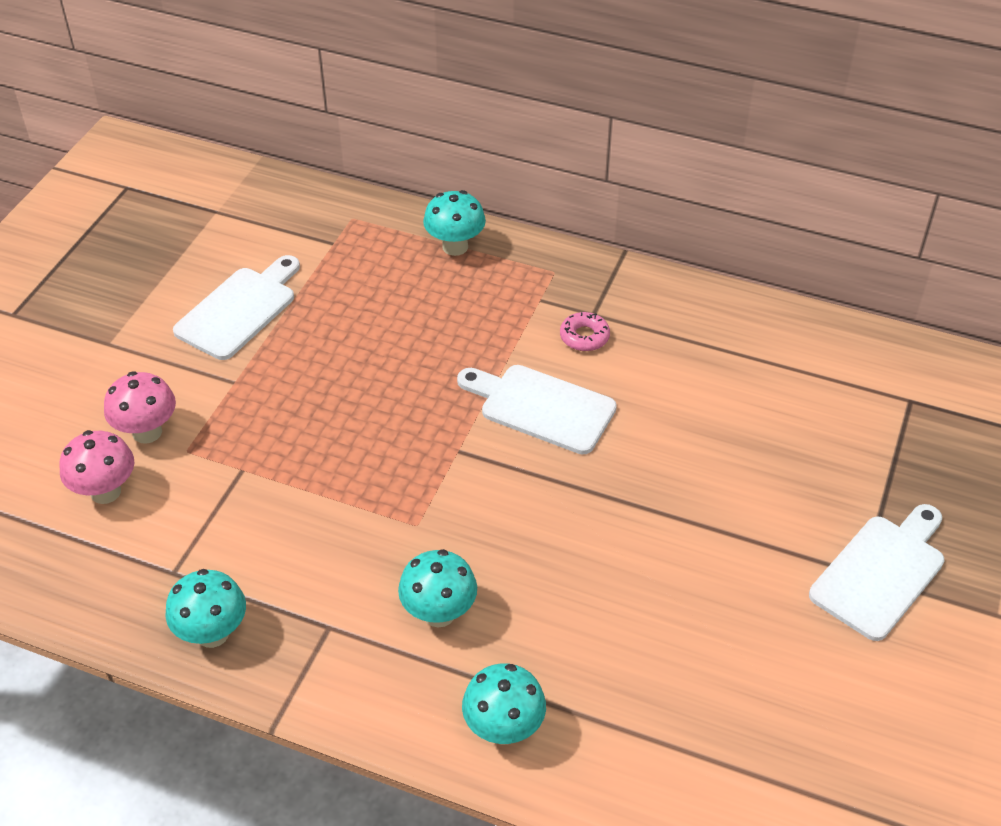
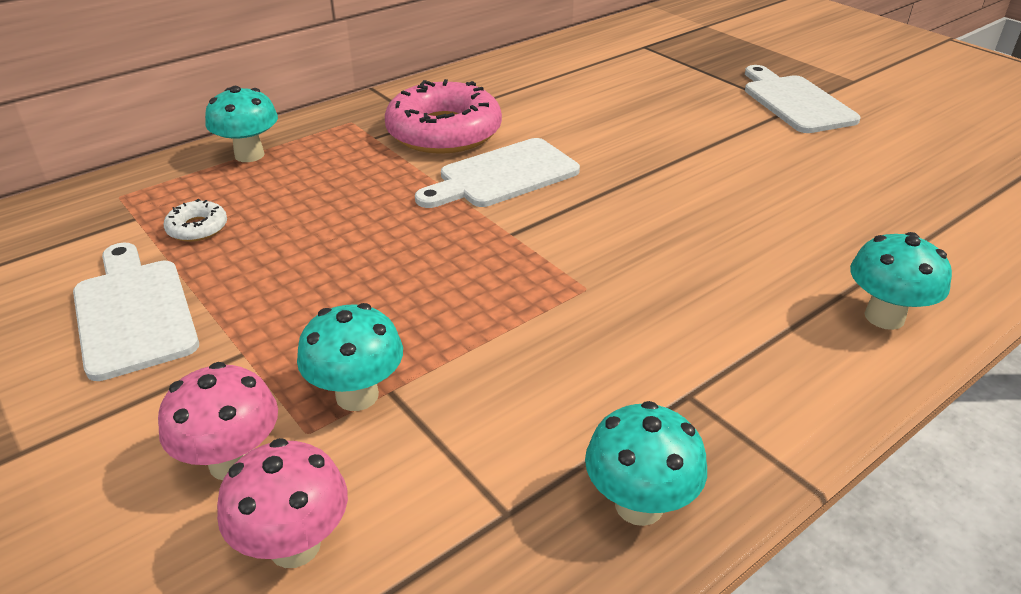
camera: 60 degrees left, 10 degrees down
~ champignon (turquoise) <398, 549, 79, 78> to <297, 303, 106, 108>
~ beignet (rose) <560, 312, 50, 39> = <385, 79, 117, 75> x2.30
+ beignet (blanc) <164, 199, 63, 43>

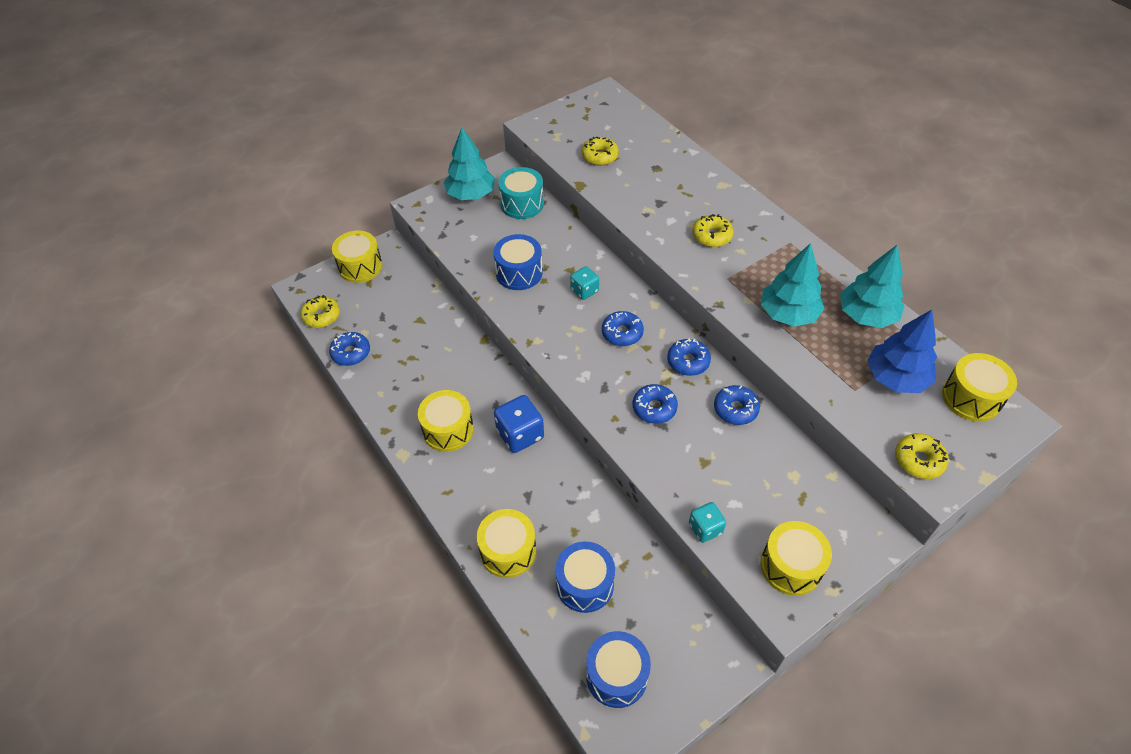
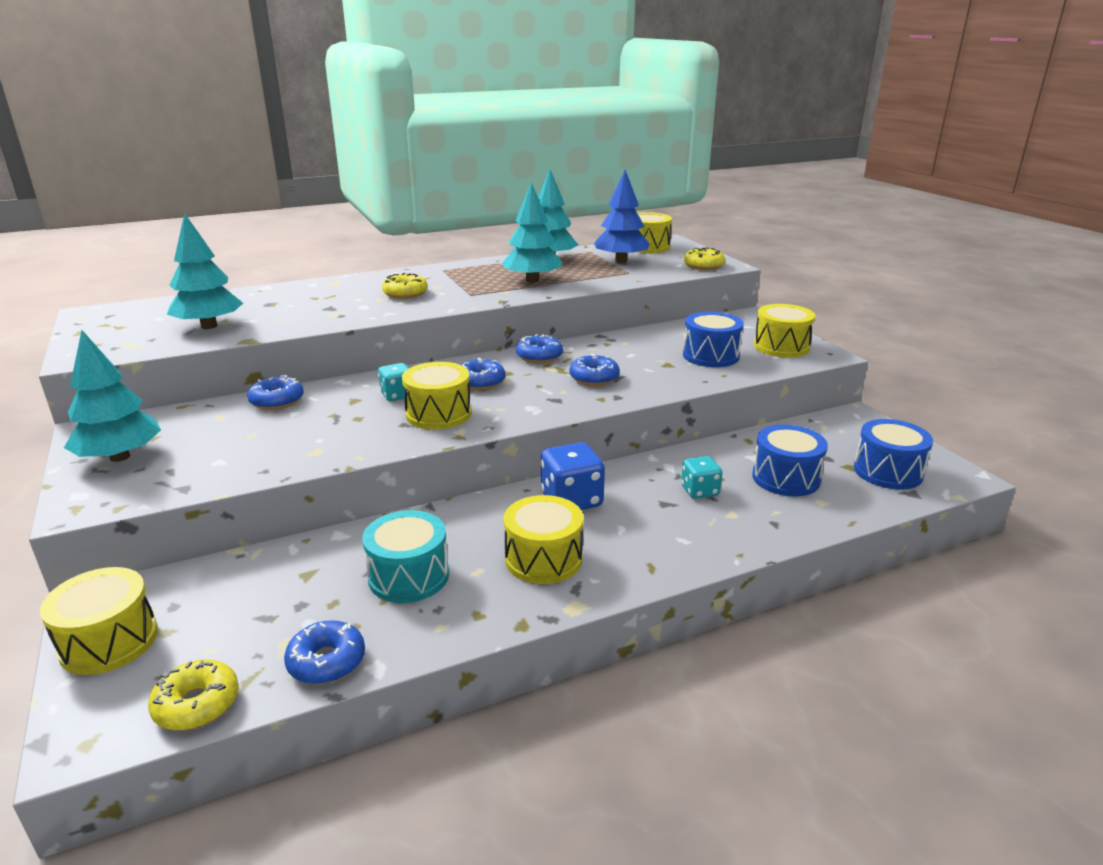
camera: 80 degrees left, 25 degrees down
~ tambour (jaune) <477, 509, 59, 69> to <402, 362, 70, 68>
~ tambour (bleu) <493, 234, 50, 56> to <683, 312, 61, 55>
~ tambour (turquoise) <498, 167, 46, 52> to <362, 510, 87, 93>
~ beignet (jaune) <582, 137, 37, 29> to arbre (turquoise) <167, 213, 76, 116>
~ dé (turquoise) <689, 502, 37, 41> to <681, 456, 41, 43>
~ beignet (bleu) <714, 385, 46, 40> to <247, 375, 57, 35>

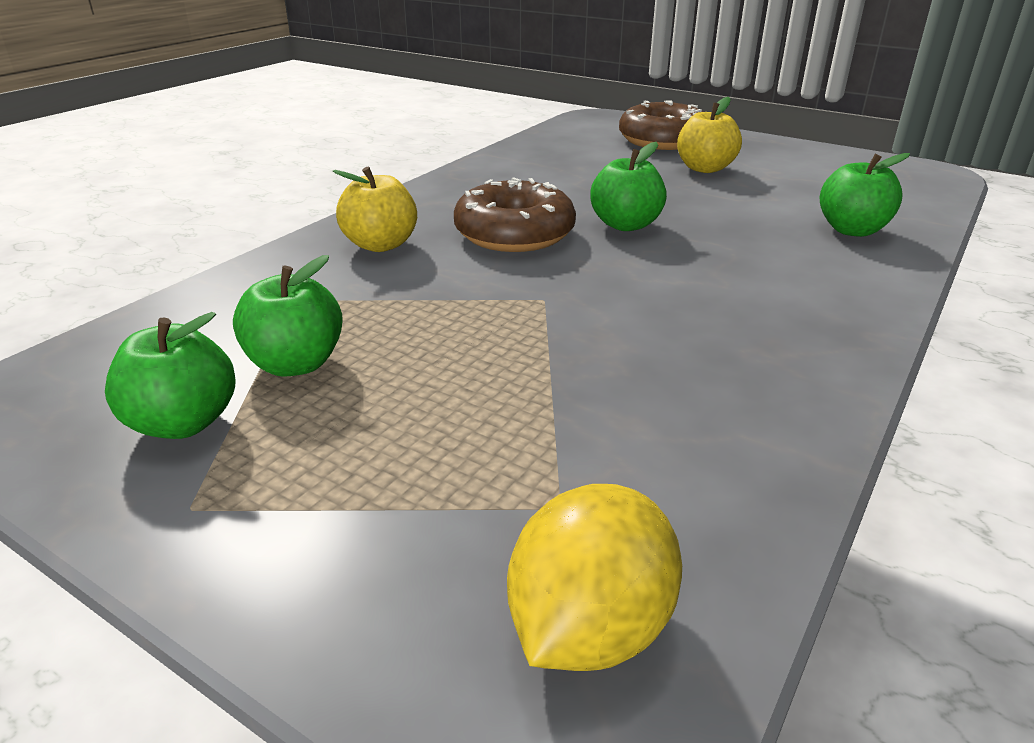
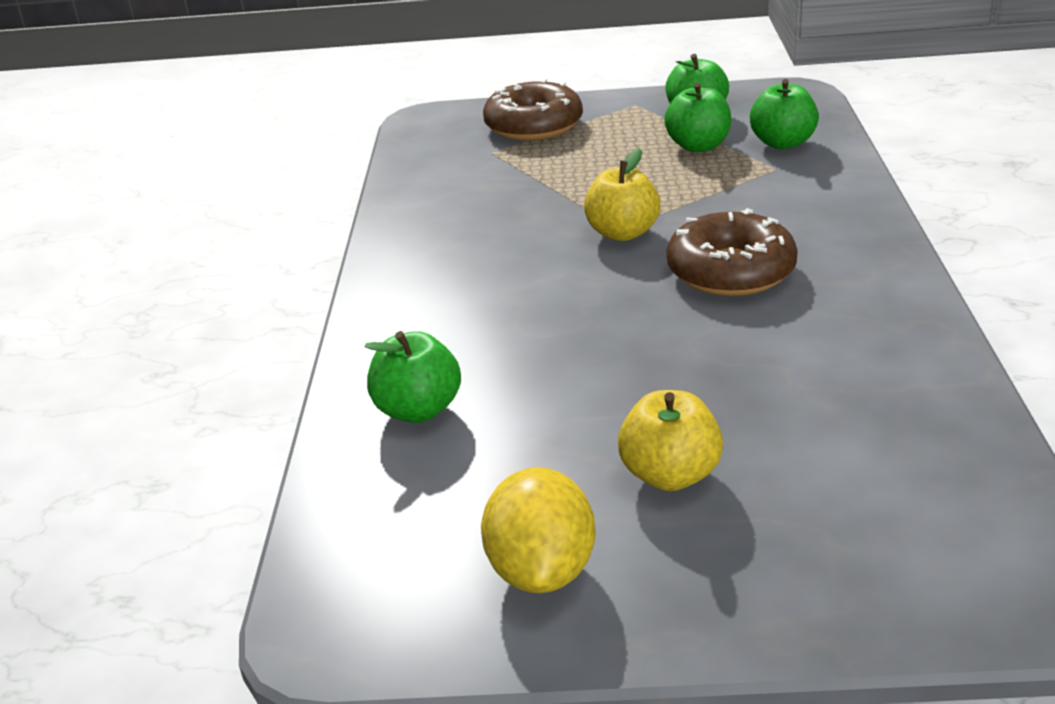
camera: 150 degrees right, 0 degrees up
~ pomme (jaune) <333, 167, 84, 85> to <584, 148, 76, 93>
~ citron (jaune) <507, 484, 175, 187> to <481, 467, 114, 126>
~ pomme (vert) <590, 142, 77, 89> to <750, 79, 69, 70>
~ beignet (marron) <619, 100, 84, 50> to <483, 78, 100, 63>

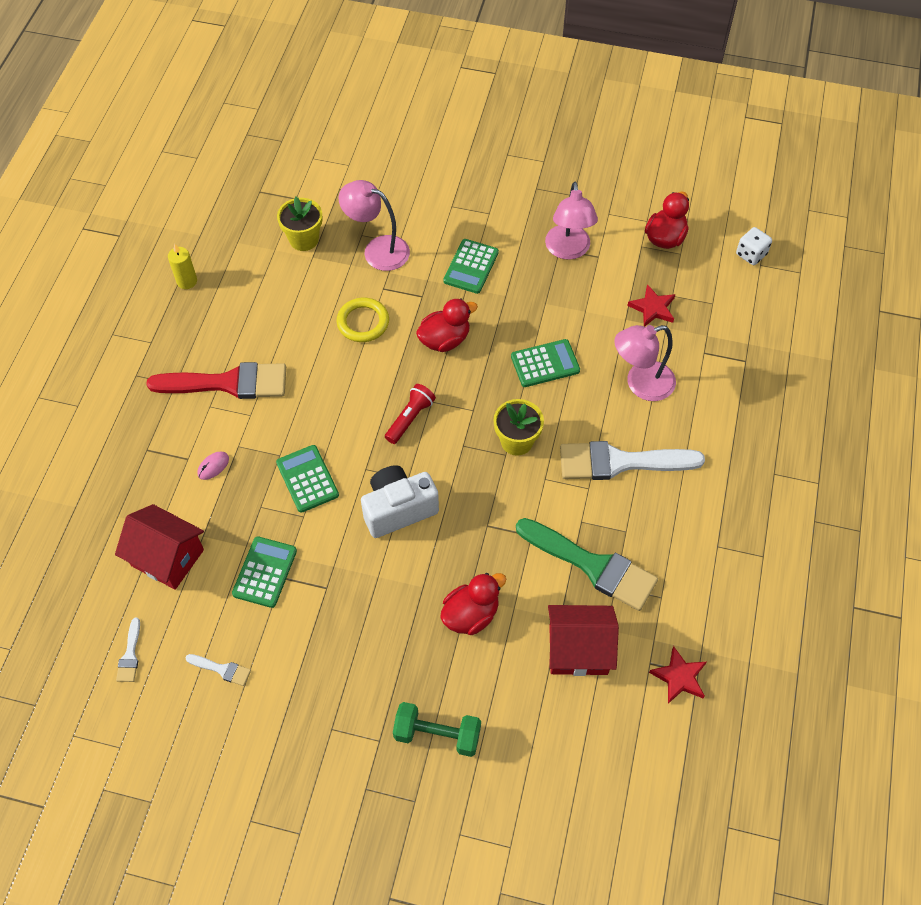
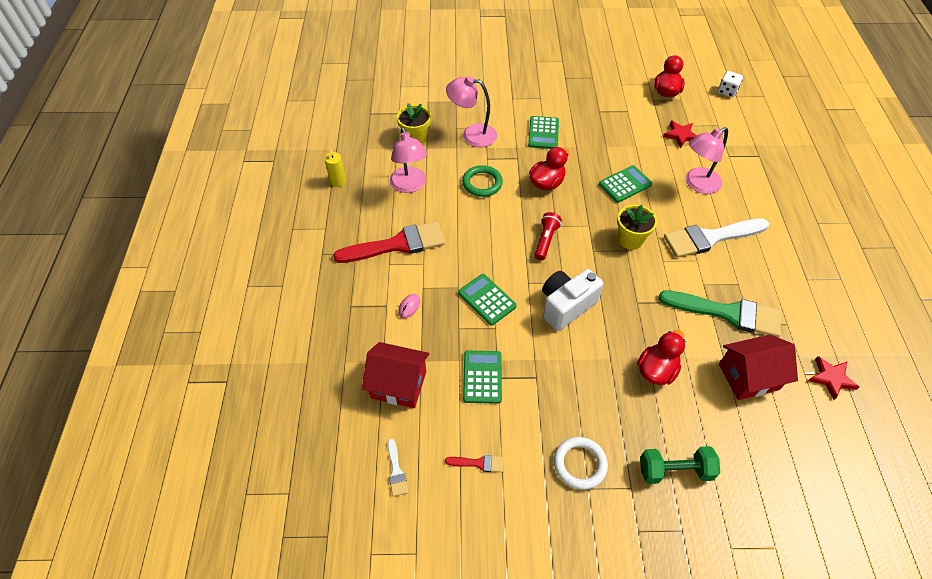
camera: 15 degrees left, 5 degrees down
~ pinceau (blanc) <186, 654, 65, 32> to pinceau (rouge) <445, 455, 58, 17>
~ anneau (jaune) <336, 298, 53, 44> to anneau (vert) <462, 165, 41, 32>
~ lampe (rose) <545, 182, 53, 78> to <390, 127, 37, 66>
+ anneau (blanc) <554, 437, 54, 53>

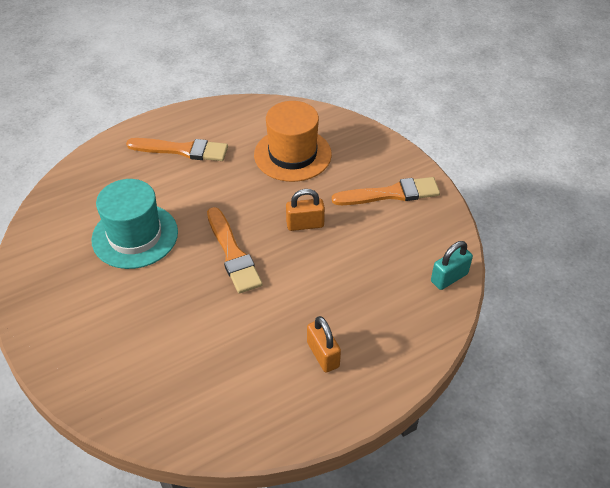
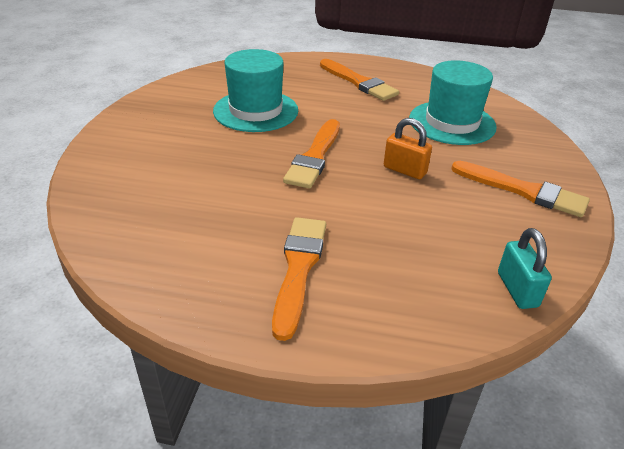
camera: 40 degrees right, 10 degrees down
~ chapeau (orange) <254, 101, 78, 81> to chapeau (turquoise) <409, 61, 88, 84>
~ cadenas (orange) <307, 316, 34, 57> to pinceau (orange) <272, 217, 54, 124>
~ cadenas (turquoise) <431, 241, 42, 49> = <498, 228, 54, 81> 75 degrees clockwise

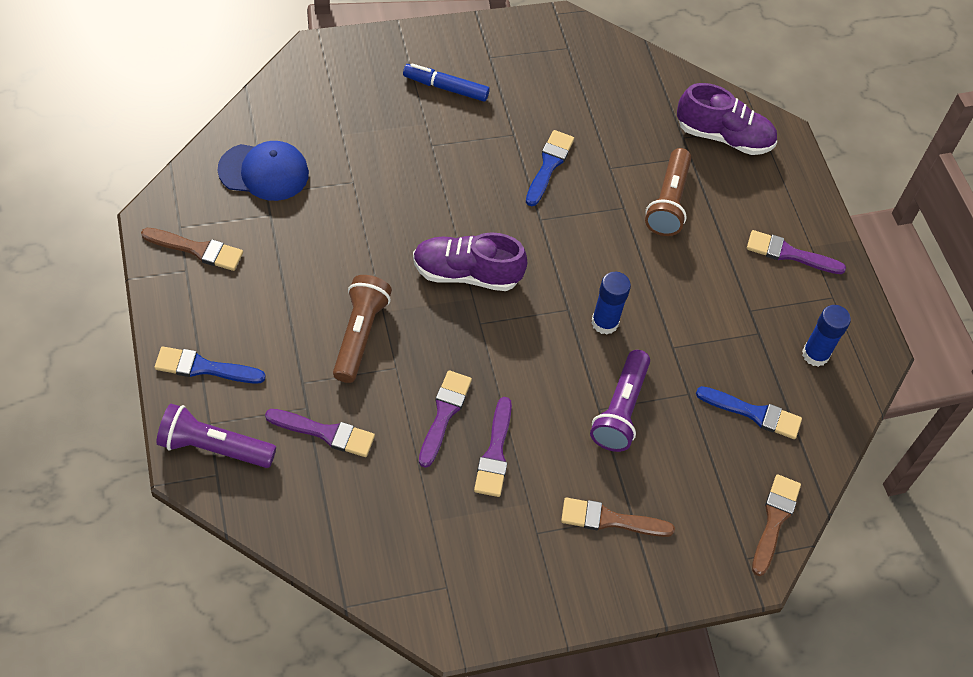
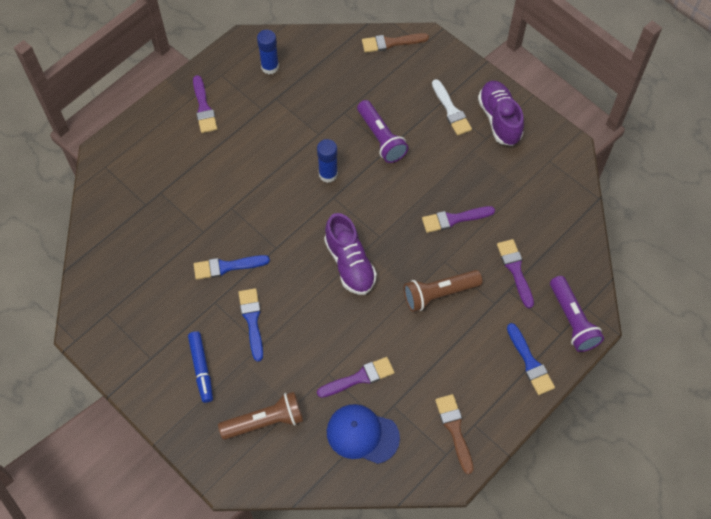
camera: 115 degrees left, 5 degrees up
~ casquette (bleu) <218, 141, 91, 60> = <327, 404, 73, 60> 45 degrees counterclockwise
~ pinceau (violet) <474, 397, 38, 100> to <317, 357, 78, 41>
~ pinceau (marron) <561, 498, 114, 39> to pinceau (blanc) <432, 79, 40, 57>
~ lampe de poche (violet) <590, 350, 60, 102> = <357, 100, 51, 63> 75 degrees clockwise
~ lampe de poche (marron) <645, 148, 47, 88> to <218, 392, 85, 48>
~ chaussure (violet) <677, 83, 100, 72> to <478, 81, 46, 65>
~ pinceau (bleu) <696, 386, 106, 53> to <238, 288, 25, 74>

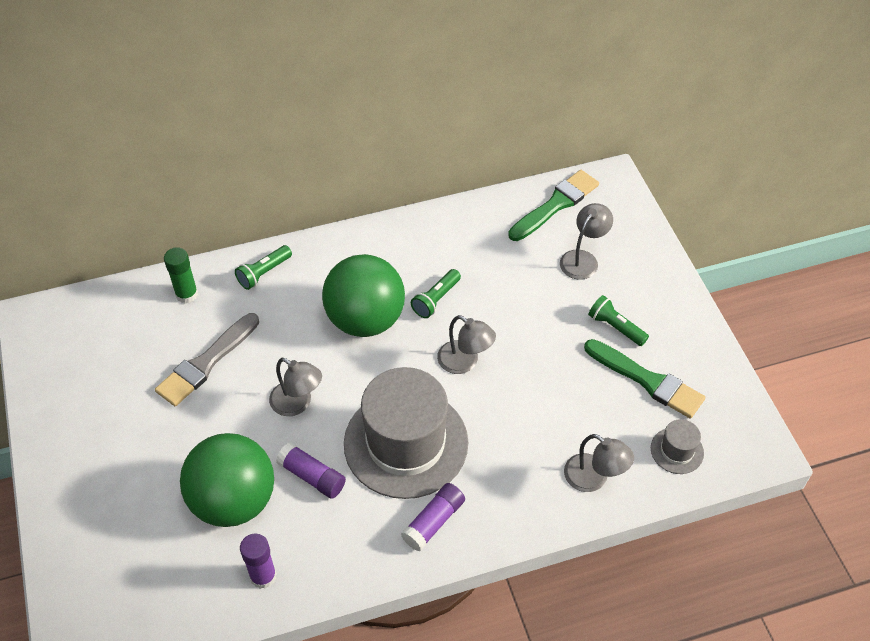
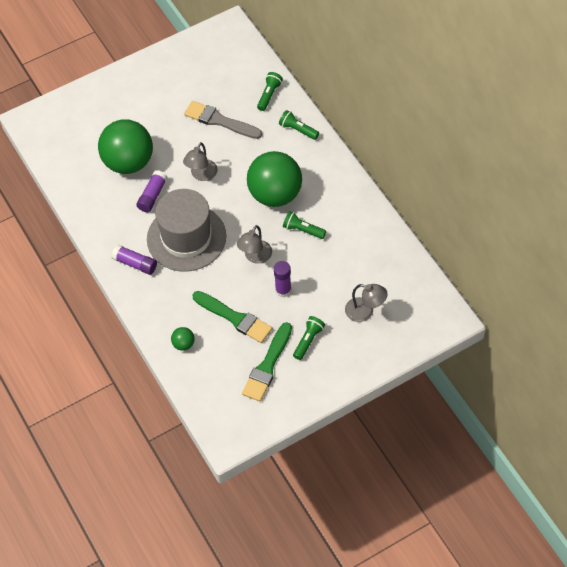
camera: 80 degrees right, 5 degrees up
~ bâton de colle (vert) <164, 247, 34, 57> to lampe de poche (vert) <257, 72, 26, 39>
~ bâton de colle (violet) <240, 533, 37, 56> to <274, 261, 17, 36>
~ pinceau (vert) <508, 170, 91, 71> to <192, 291, 80, 52>
~ lampe (gris) <564, 434, 70, 58> to balle (vert) <171, 327, 24, 24>
- chapeau (gris) <651, 419, 53, 55>

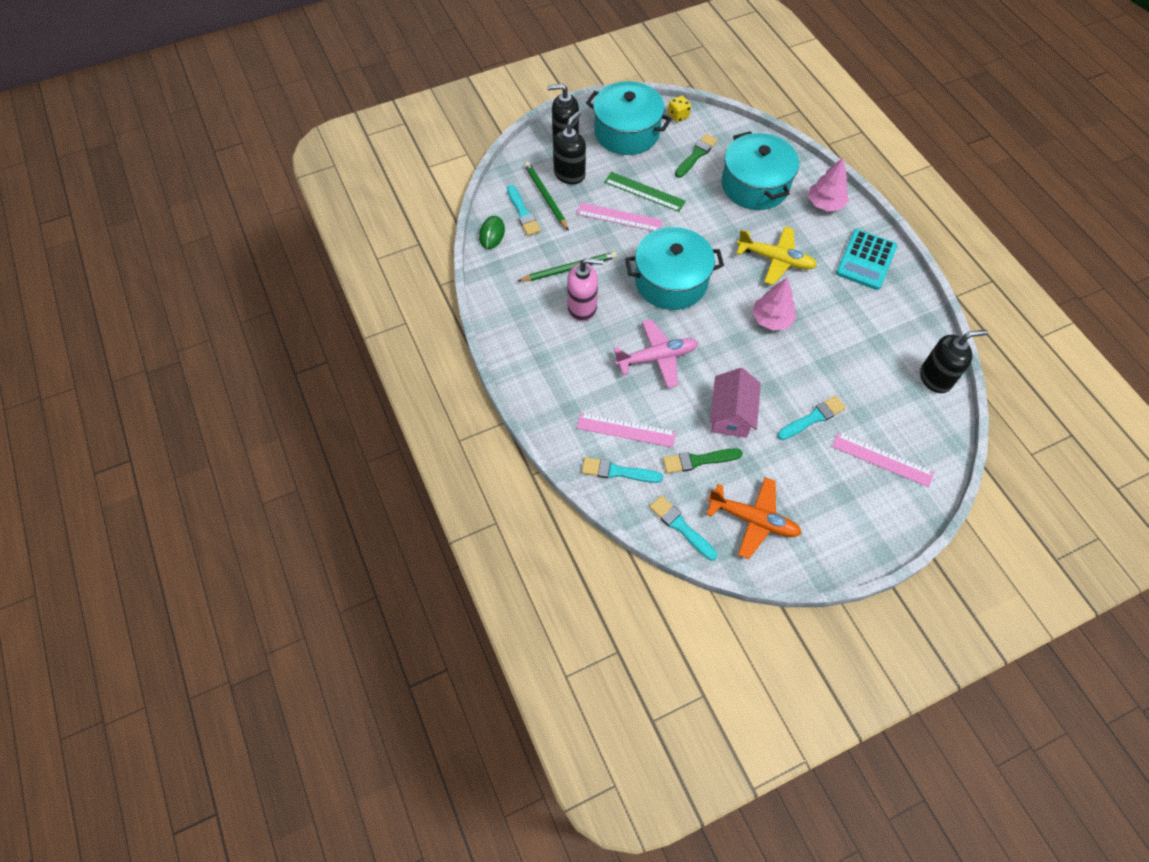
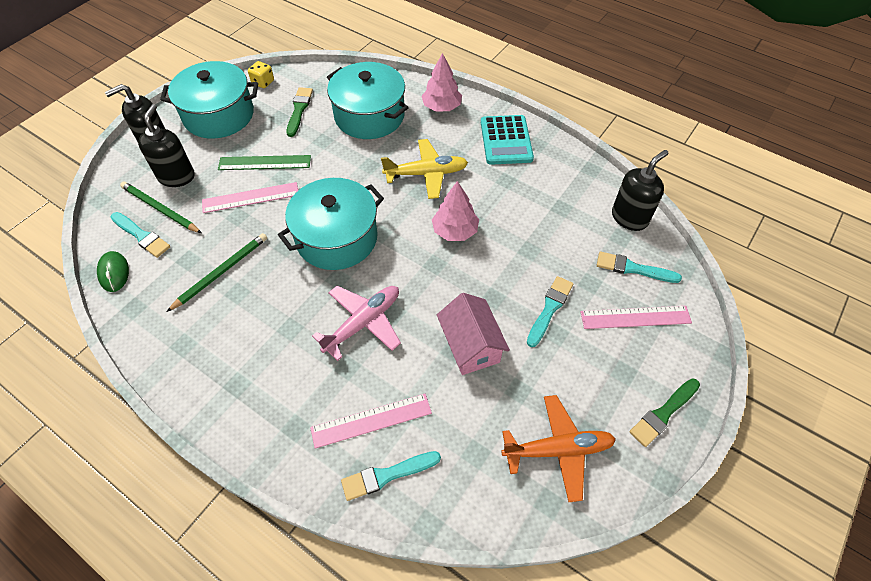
camera: 30 degrees left, 5 degrees down
- distributeur de savon (rose) <567, 258, 36, 64>
~ pinceau (turquoise) <649, 495, 68, 66> to <597, 251, 85, 32>
~ pinceau (vert) <663, 448, 80, 25> to <629, 378, 71, 69>

